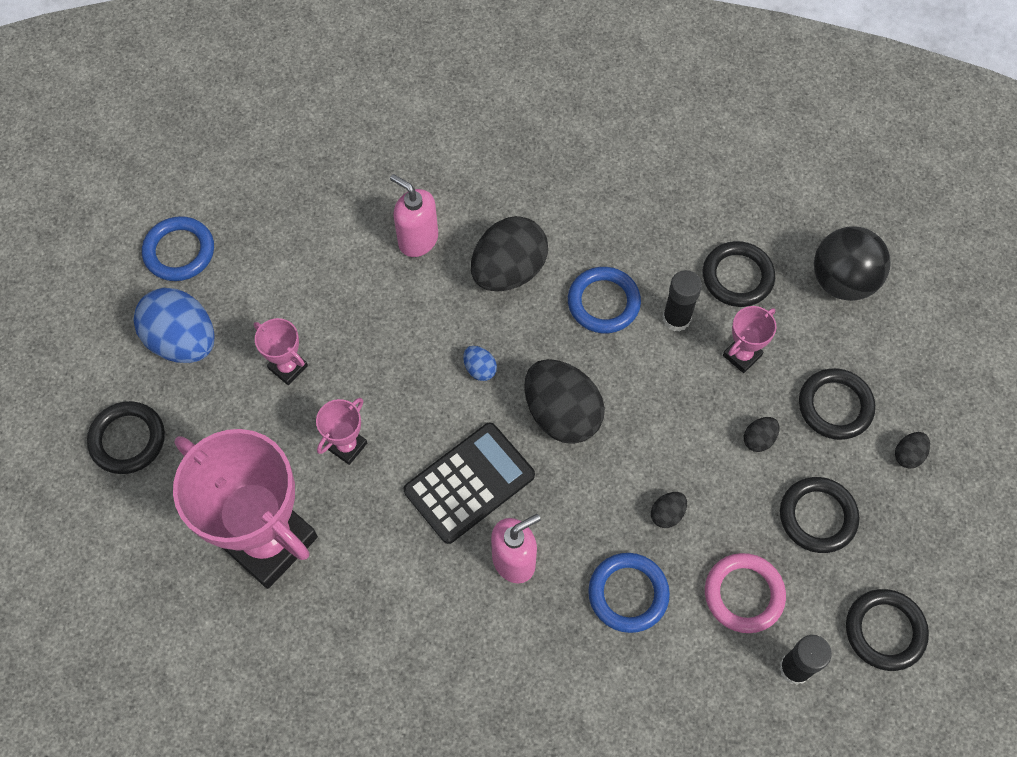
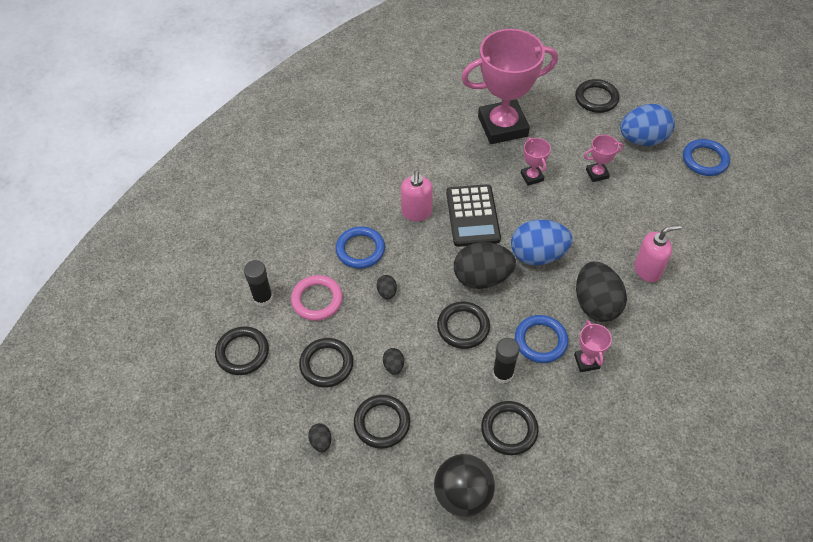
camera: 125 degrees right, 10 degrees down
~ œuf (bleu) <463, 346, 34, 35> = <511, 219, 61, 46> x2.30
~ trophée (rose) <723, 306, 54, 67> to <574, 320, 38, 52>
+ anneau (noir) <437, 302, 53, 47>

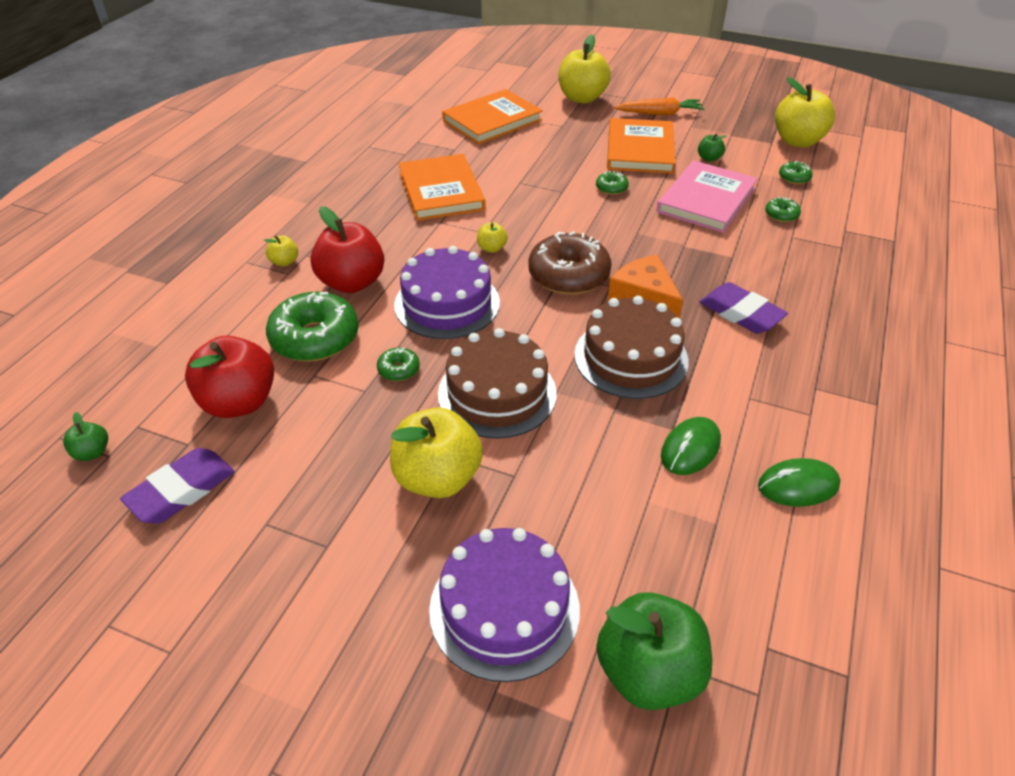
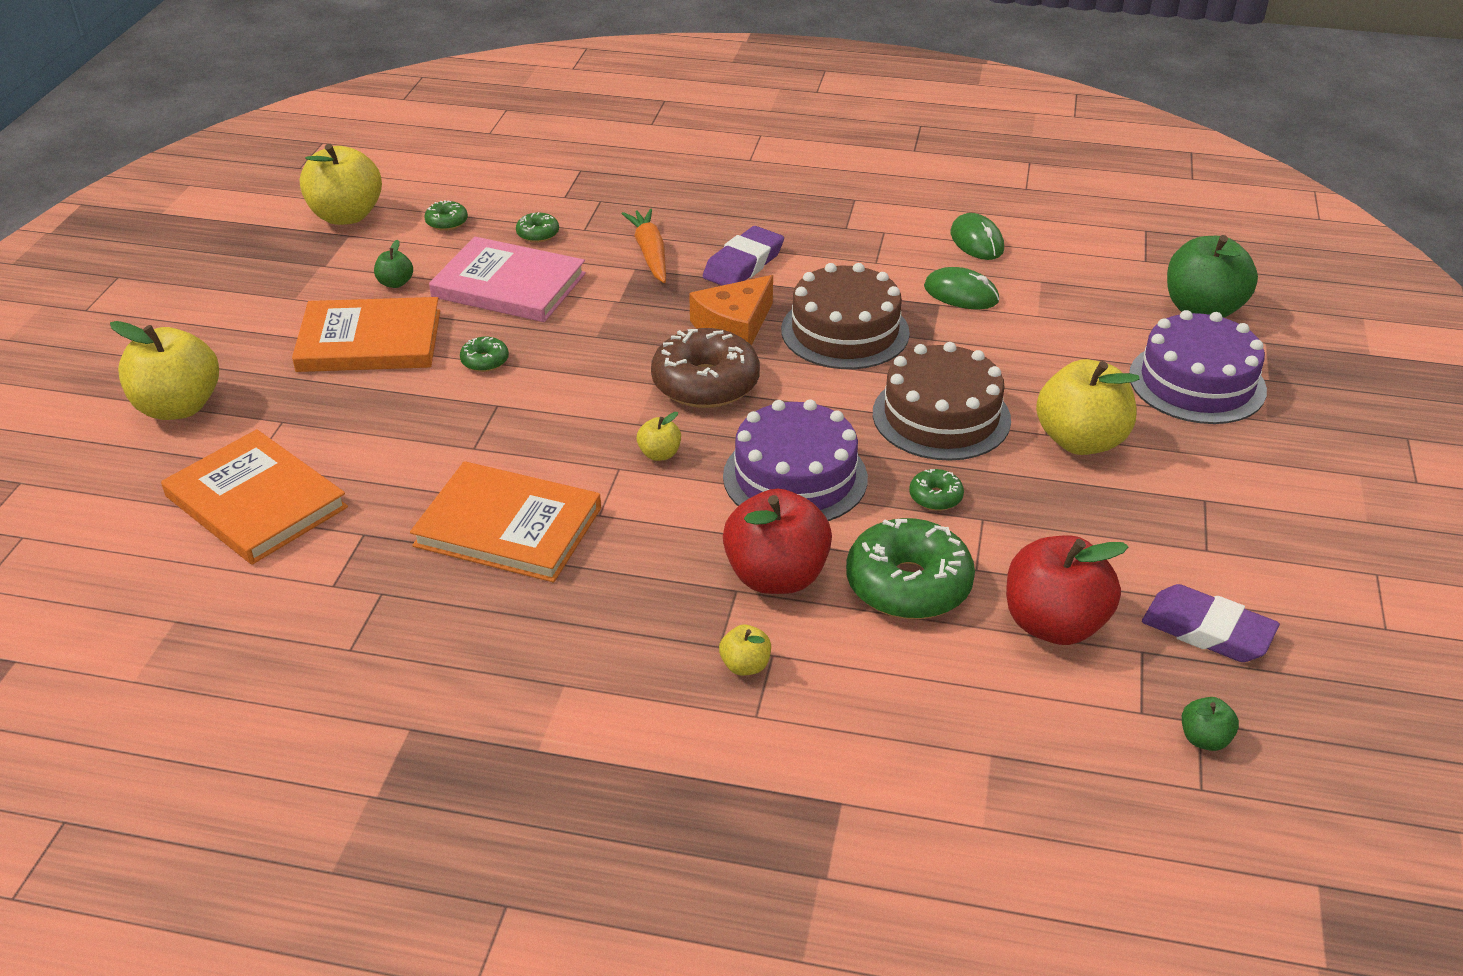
camera: 100 degrees left, 5 degrees down
~ livre (orange) <399, 154, 87, 67> = <410, 461, 191, 121> 45 degrees clockwise
~ carotte (orange) <614, 97, 91, 18> to <621, 209, 45, 74>

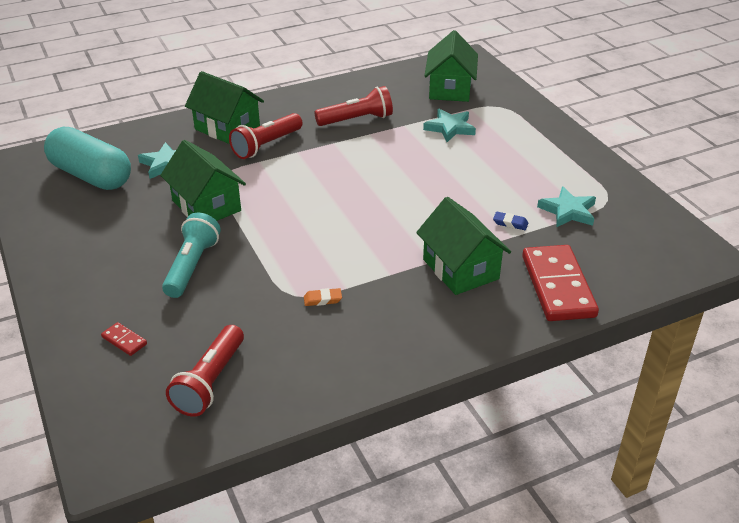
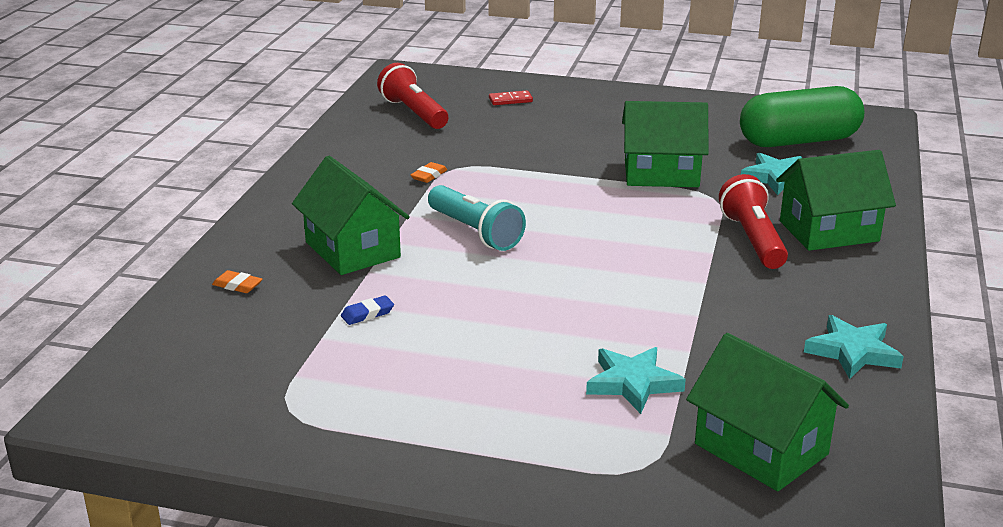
camera: 130 degrees right, 10 degrees down
~ gélule (turquoise) <44, 127, 87, 63> to gélule (vert) <740, 86, 124, 61>
~ lampe de poche (turquoise) <162, 213, 59, 85> to <428, 185, 98, 66>
- lampe de poche (rouge) <314, 86, 79, 40>
~ maison (vert) <416, 197, 95, 98> = <292, 156, 118, 119> 45 degrees clockwise
~ domino (rouge) <522, 245, 77, 76> to gomme (orange) <212, 270, 50, 23>
~ étoile (turquoise) <537, 186, 59, 42> to <804, 315, 100, 64>

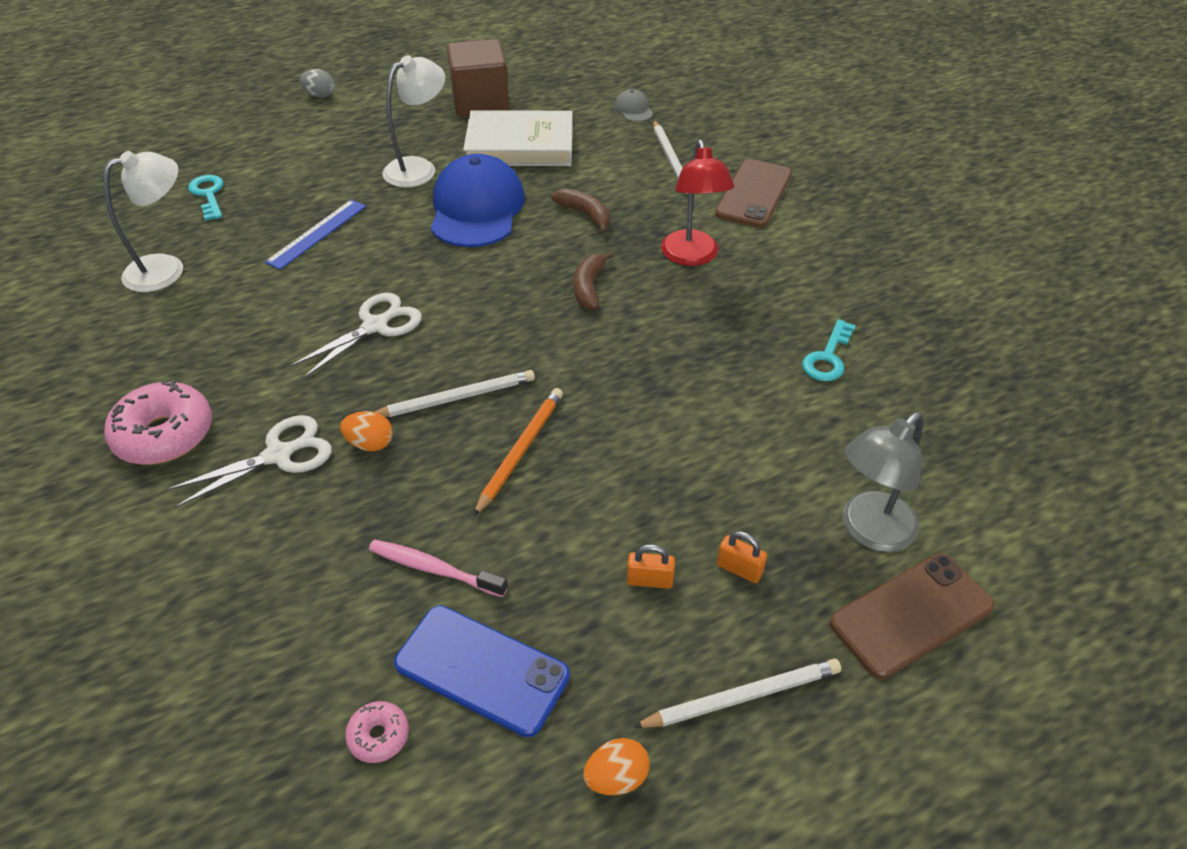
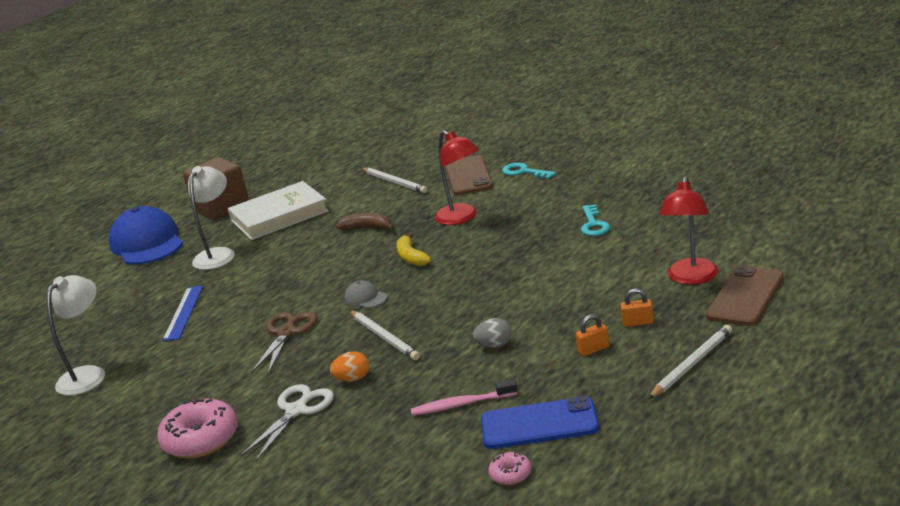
camera: 25 degrees left, 20 degrees down
~ clé (turquoise) <188, 175, 36, 46> to <502, 163, 54, 16>
~ ciseaux (blanc) <290, 293, 132, 86> to ciseaux (marron) <252, 312, 65, 62>
~ œuf (gris) <300, 69, 35, 29> to <473, 318, 39, 30>
~ crayon (blanc) <375, 370, 160, 47> = <349, 310, 71, 50> 105 degrees clockwise
~ casquette (bleu) <431, 154, 94, 93> to <109, 206, 74, 59>
- crayon (orange) <473, 388, 90, 129>
~ banane (marron) <573, 251, 41, 59> to banane (jaune) <397, 233, 34, 33>
- œuf (orange) <583, 738, 67, 57>
~ casquette (gris) <614, 89, 39, 33> to <344, 280, 43, 28>
~ lampe (gris) <842, 412, 81, 140> to lampe (rouge) <659, 176, 59, 109>

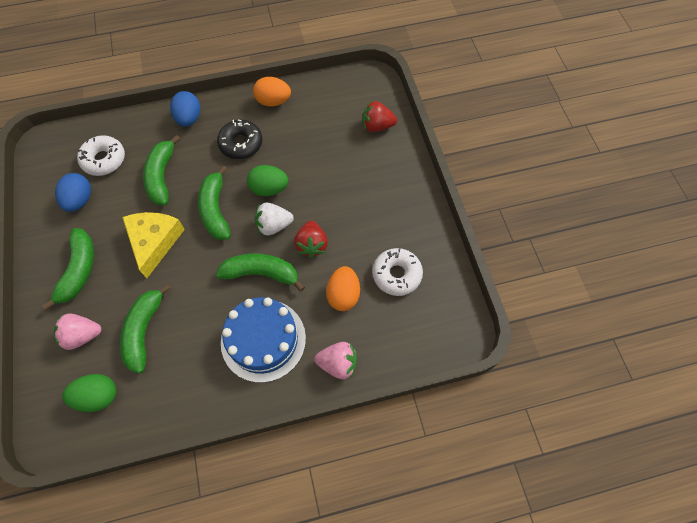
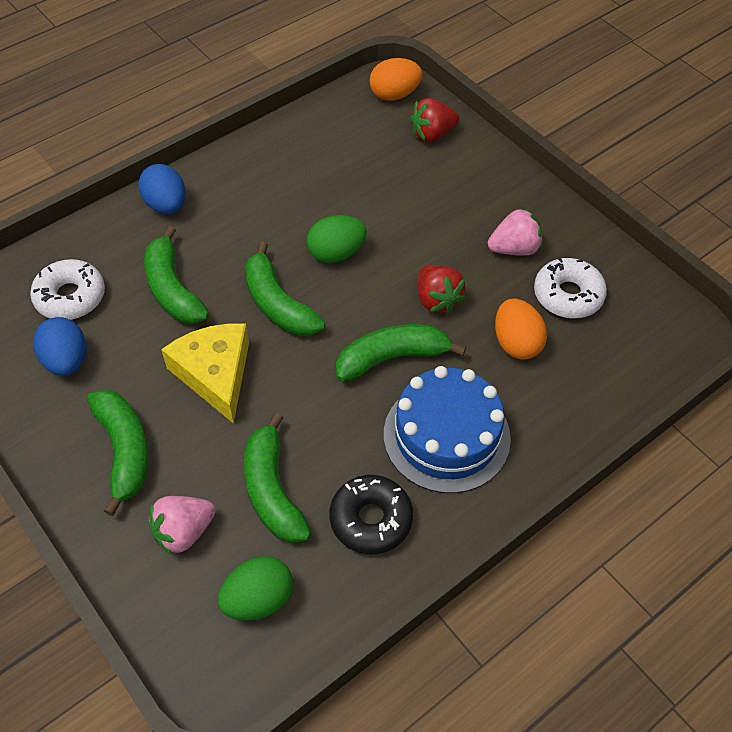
camera: 25 degrees left, 10 degrees down
~ beignet (noir) <217, 119, 45, 40> to <329, 475, 84, 79>
~ œuf (orange) <253, 77, 38, 30> to <369, 58, 53, 43>
- fraise (blanc) <255, 202, 39, 33>
~ fraise (rose) <314, 342, 43, 37> to <488, 208, 55, 48>

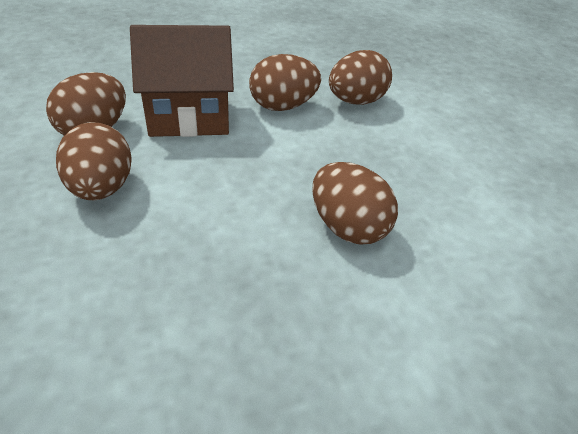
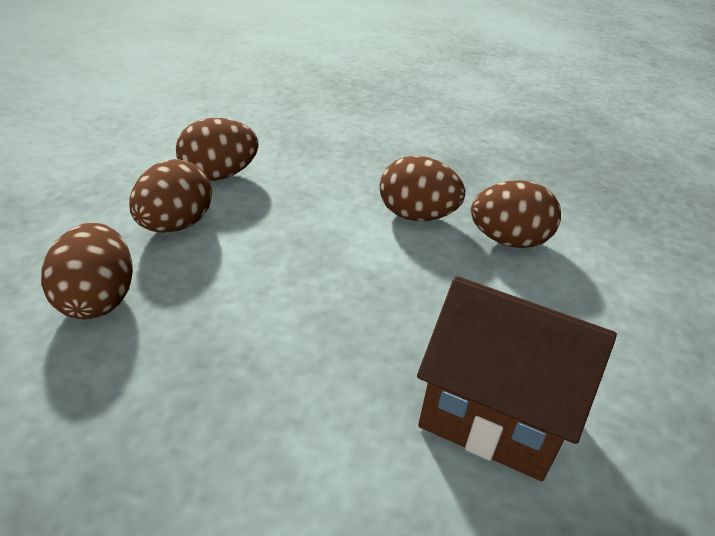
camera: 35 degrees right, 5 degrees down
~ maison (marron) <130, 25, 104, 112> to <417, 276, 200, 205>
~ œuf (marron) <313, 162, 85, 83> to <41, 223, 92, 97>

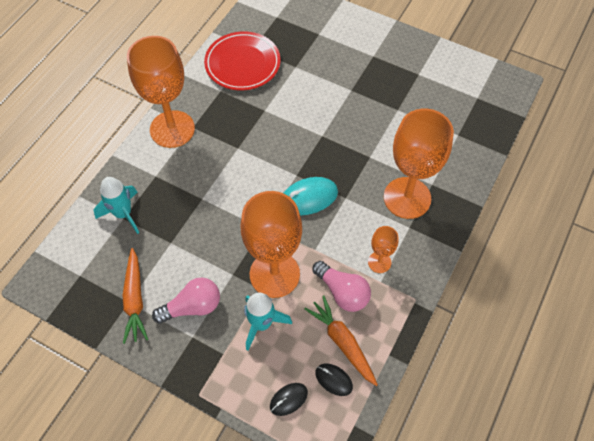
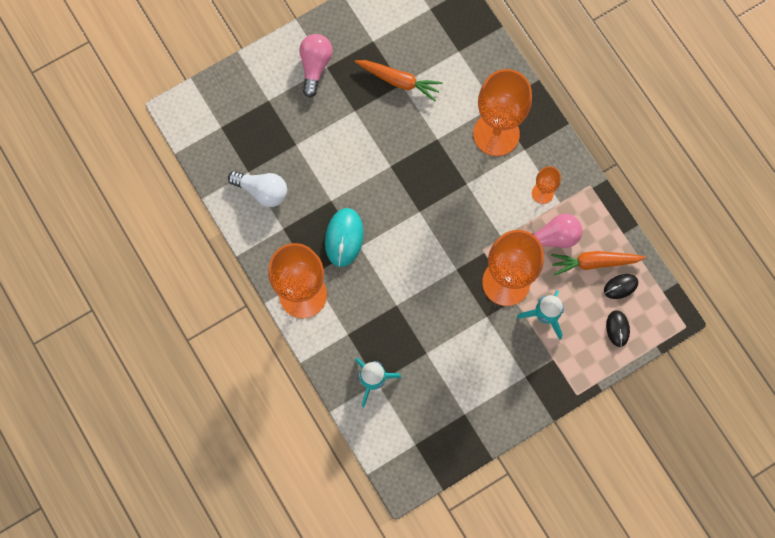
camera: 60 degrees left, 15 degrees up
~ carotte (orange) <122, 248, 26, 96> to <355, 60, 88, 41>
~ ampoule (rose) <152, 278, 68, 46> to <299, 34, 34, 64>
~ assiette (rouge) <204, 31, 77, 59> to ampoule (blanc) <228, 171, 59, 36>
~ souris (turquoise) <284, 177, 54, 38> to <325, 208, 39, 59>

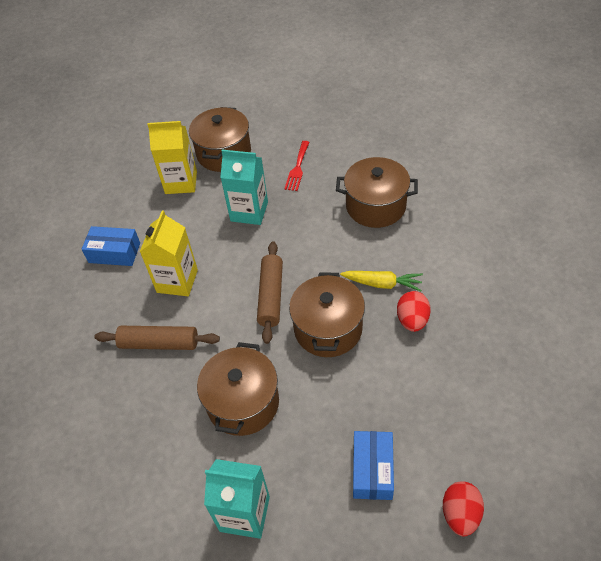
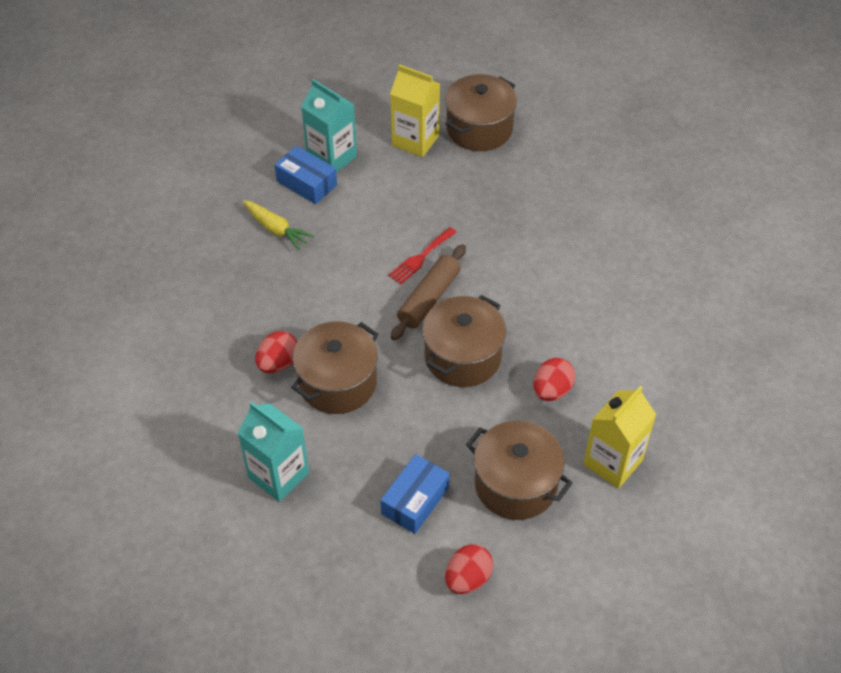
camera: 25 degrees right, 0 degrees up
- rouleau à pâtisserie (marron) <94, 326, 126, 24>
~ brique de lait (jaune) <140, 210, 58, 86> to <583, 386, 73, 102>
~ brique de lait (turquoise) <220, 150, 48, 75> to <301, 79, 56, 93>
~ fourchette (rouge) <284, 141, 26, 50> to <388, 227, 69, 58>
~ marmite (marron) <336, 157, 82, 71> to <466, 421, 106, 99>
~ carotte (jaune) <340, 271, 83, 21> to <243, 200, 71, 51>
+ œuf (rouge) <255, 331, 42, 42>

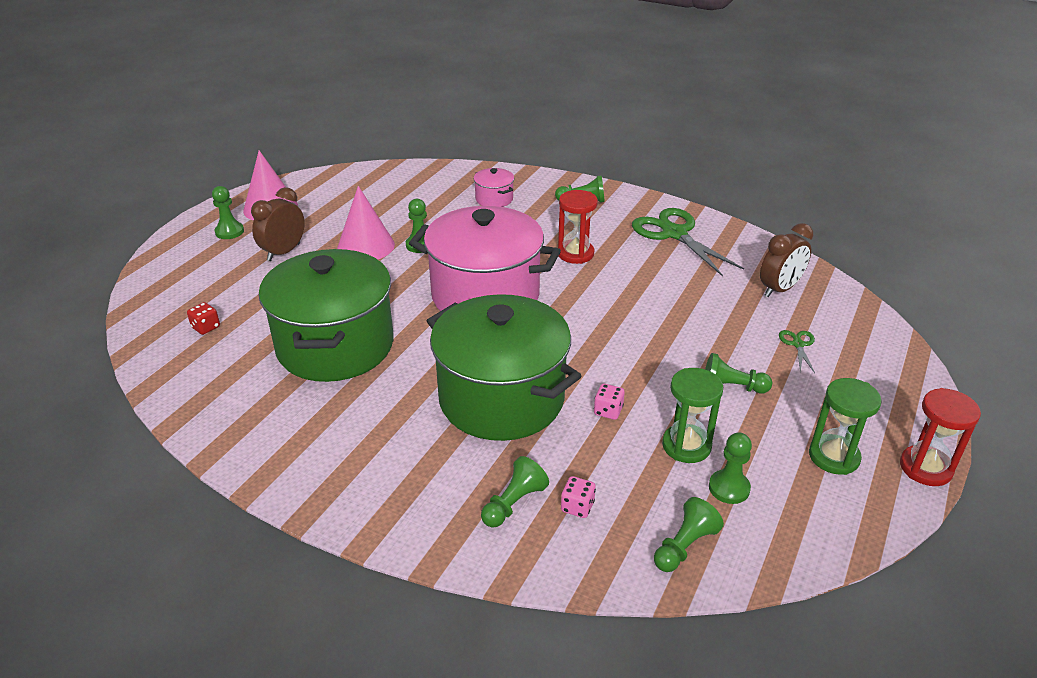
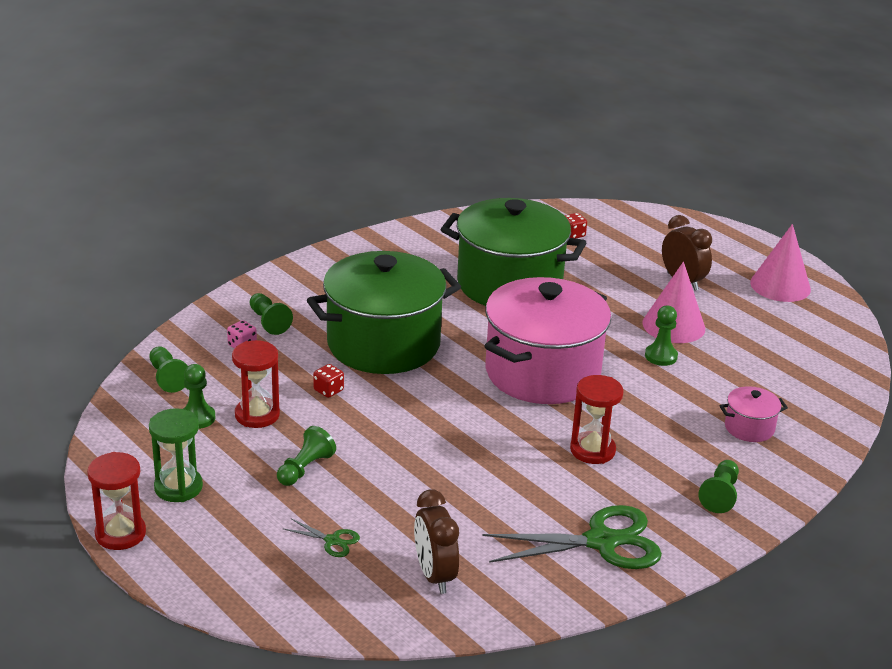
camera: 110 degrees right, 5 degrees down
- pion (vert) <212, 186, 32, 53>
~ dé (rose) <594, 384, 31, 36> to dé (rouge) <313, 364, 31, 34>
~ sablier (vert) <662, 368, 61, 95> to sablier (rouge) <232, 340, 48, 88>

